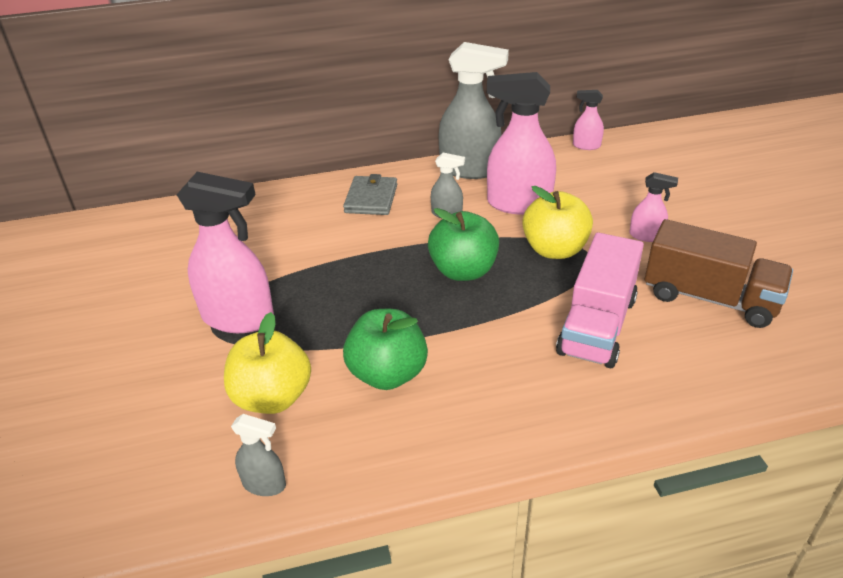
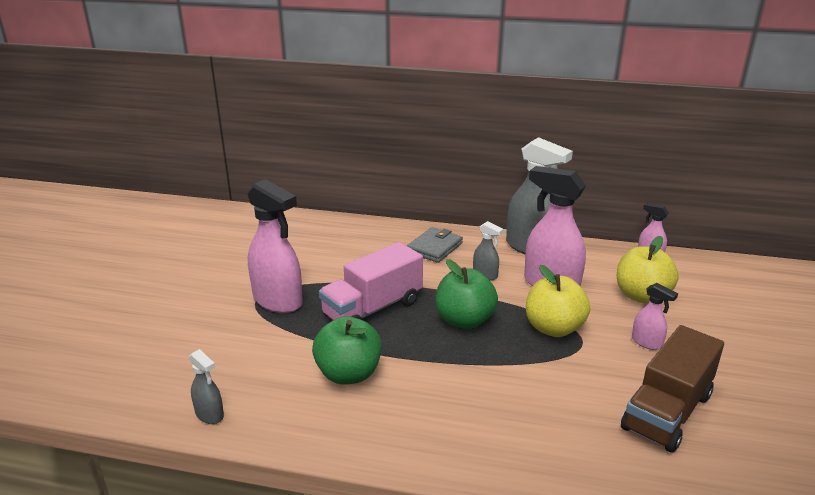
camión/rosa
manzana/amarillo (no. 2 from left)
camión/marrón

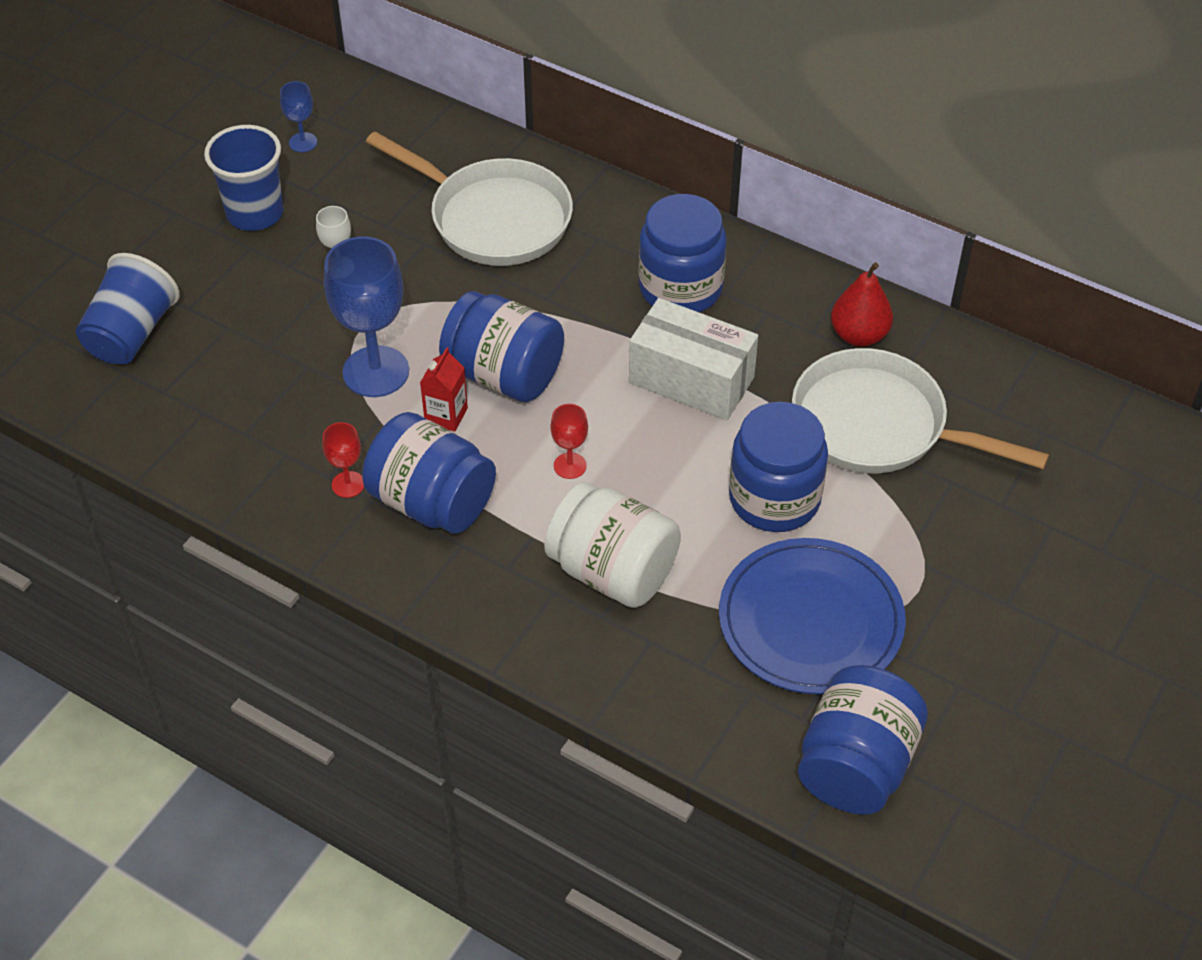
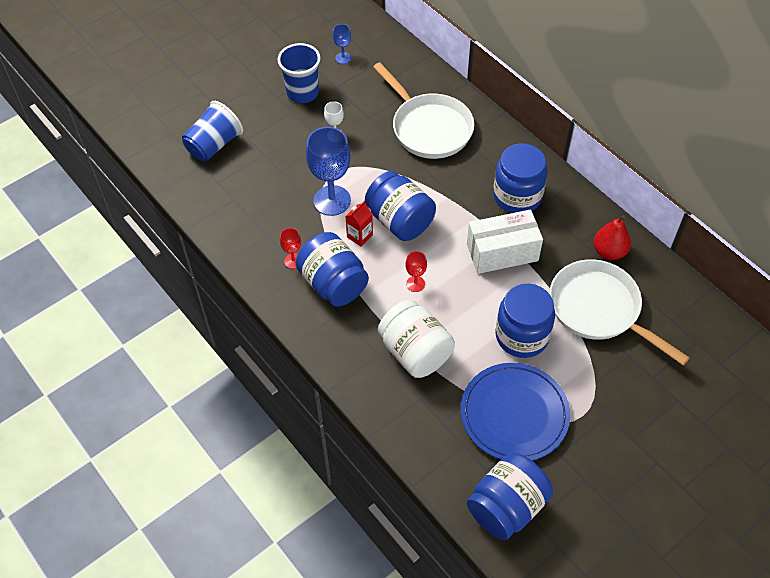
caja/blanco

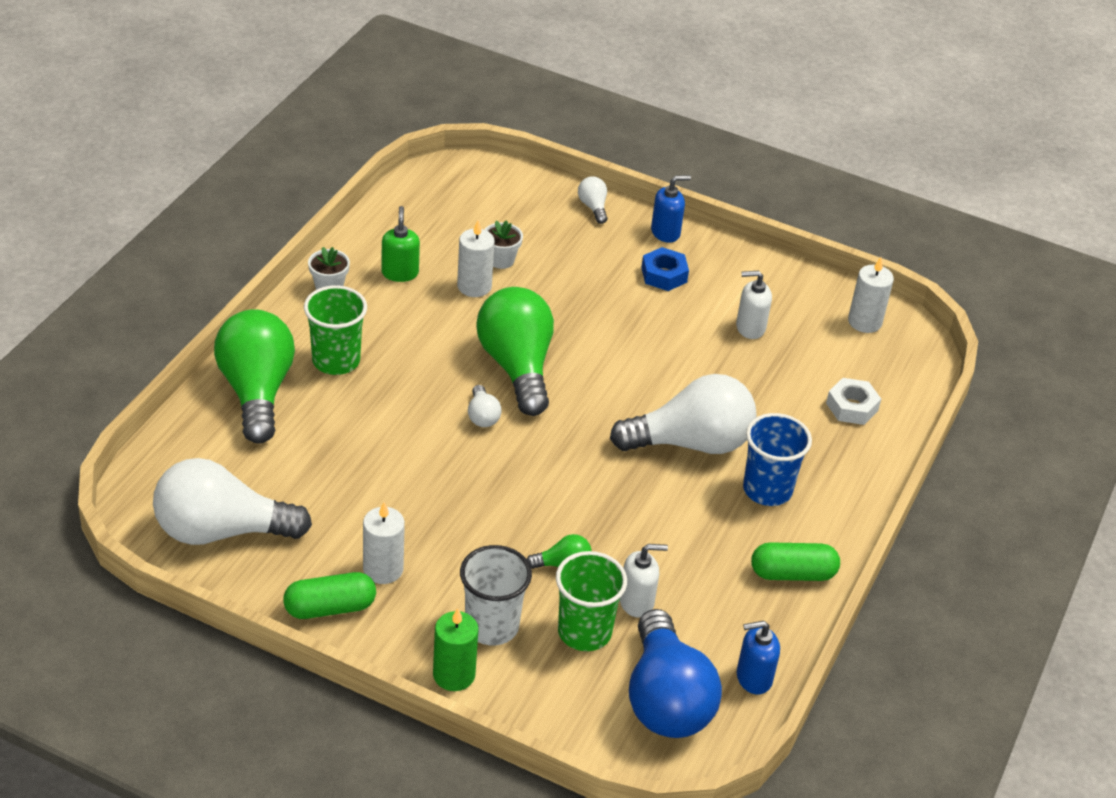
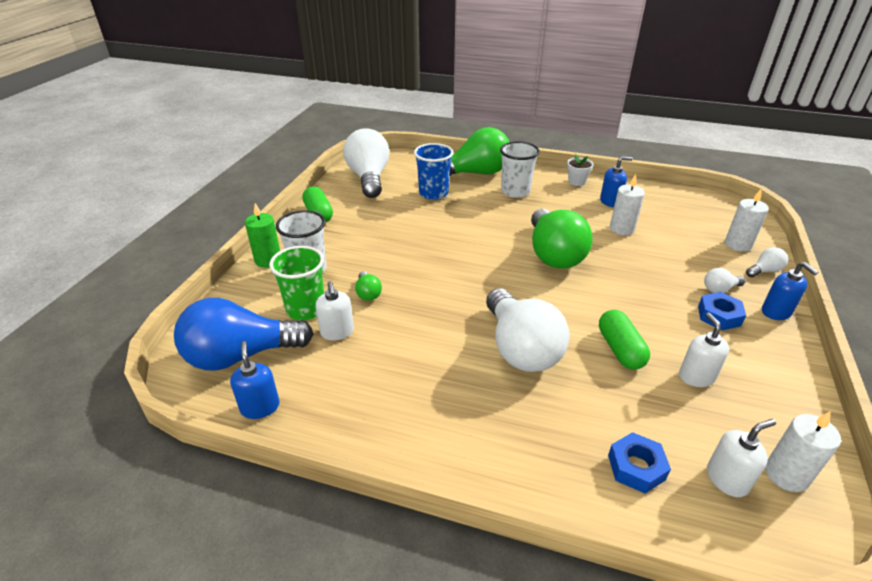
vaso/azul
vaso/blanco (no. 2 from left)
bombilla/verde (no. 3 from left)
cápsula/verde (no. 2 from left)
dispensador de jabón/azul (no. 2 from left)
tuerca/azul (no. 1 from left)
bombilla/blanco (no. 3 from left)
dispensador de jabón/blanco (no. 3 from left)
vela/blanco (no. 2 from left)
maceta/blanco (no. 2 from left in the first image)

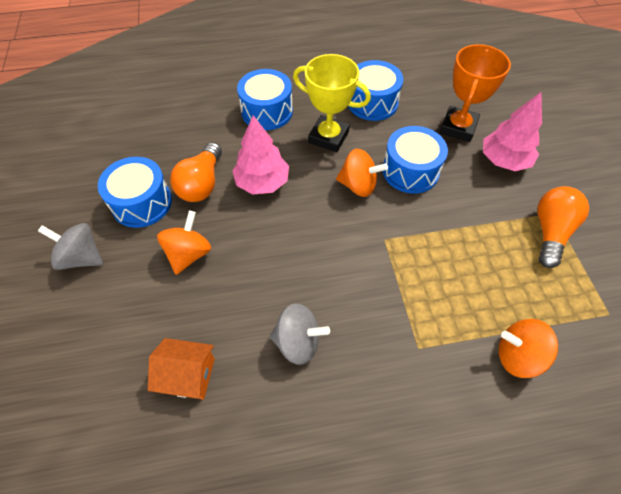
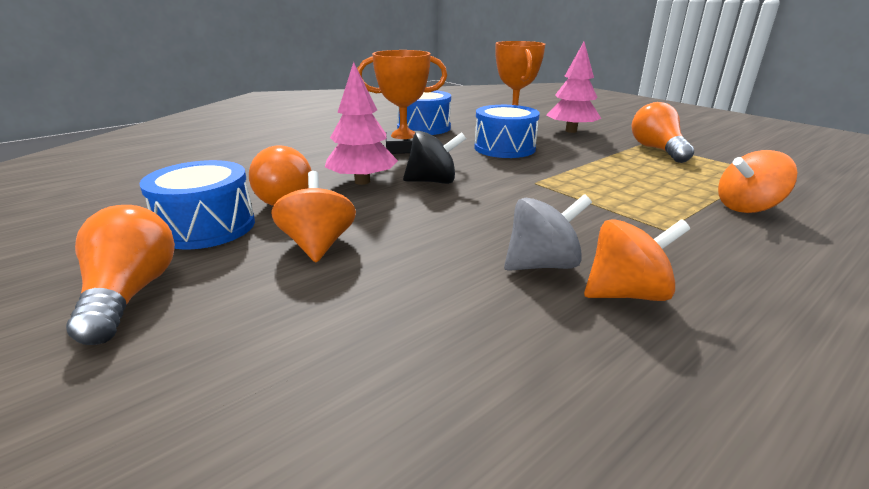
bombilla/naranja (no. 1 from left)
trofeo/naranja (no. 1 from left)
peonza/negro
peonza/naranja (no. 2 from left)
casa/naranja
tambor/azul (no. 2 from left in the first image)

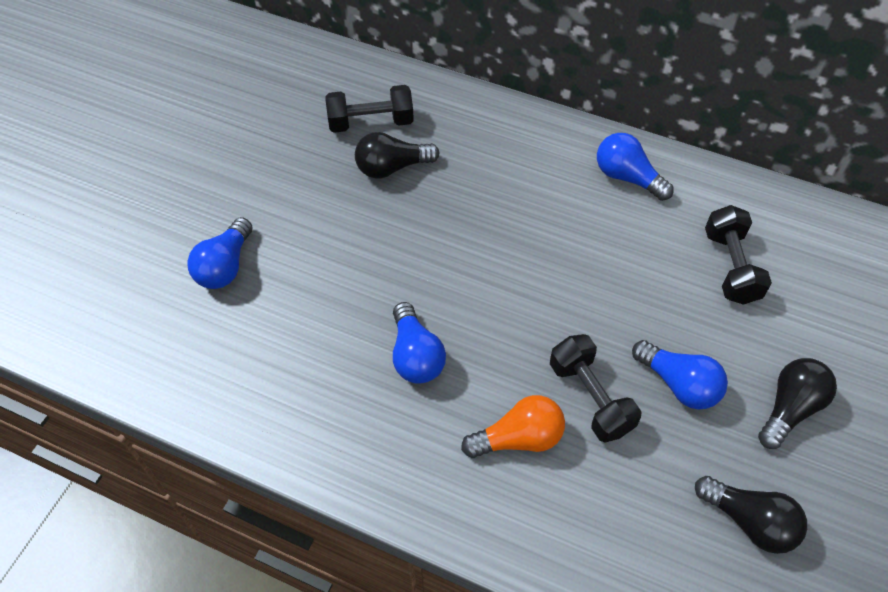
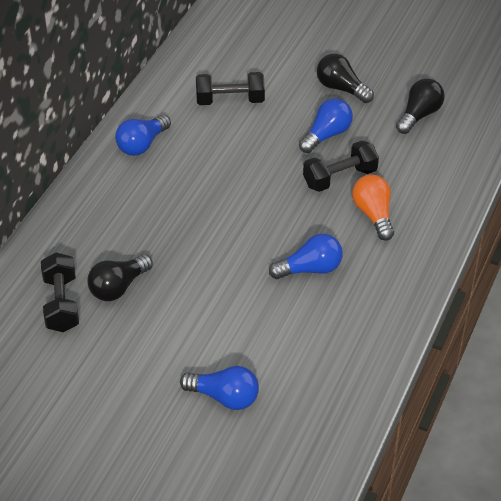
bombilla/negro (no. 1 from left)

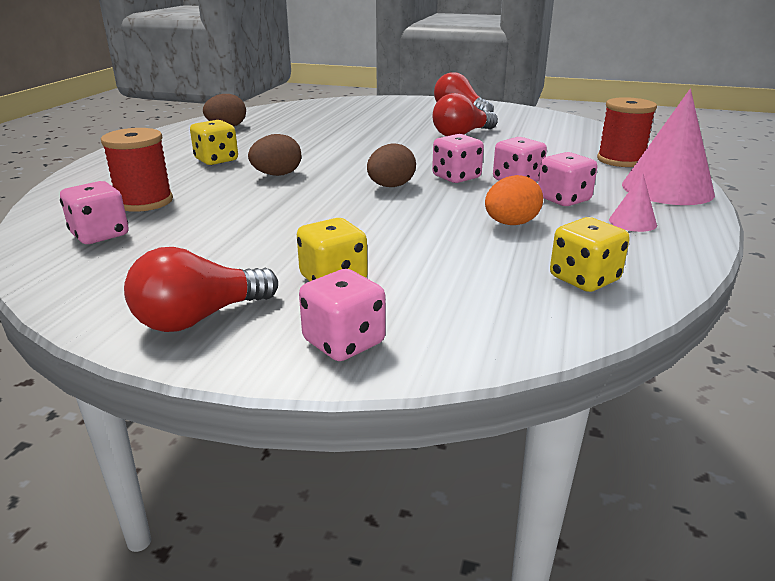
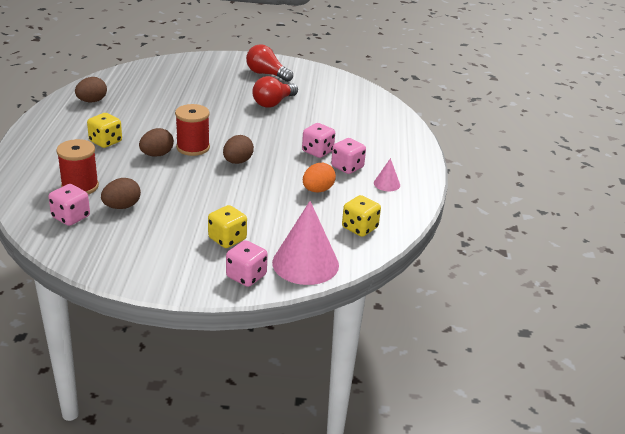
huevo/marrón (no. 2 from left)
carrete/rojo (no. 2 from left)
cono/rosa (no. 1 from left)
bombilla/rojo (no. 1 from left in the first image)
dado/rosa (no. 3 from left in the first image)

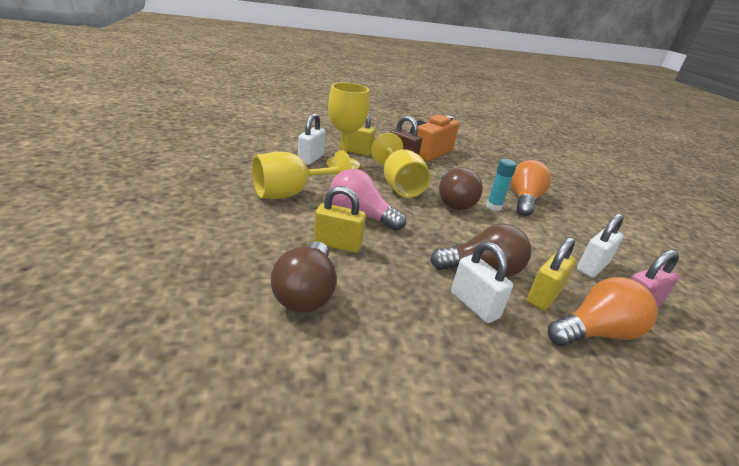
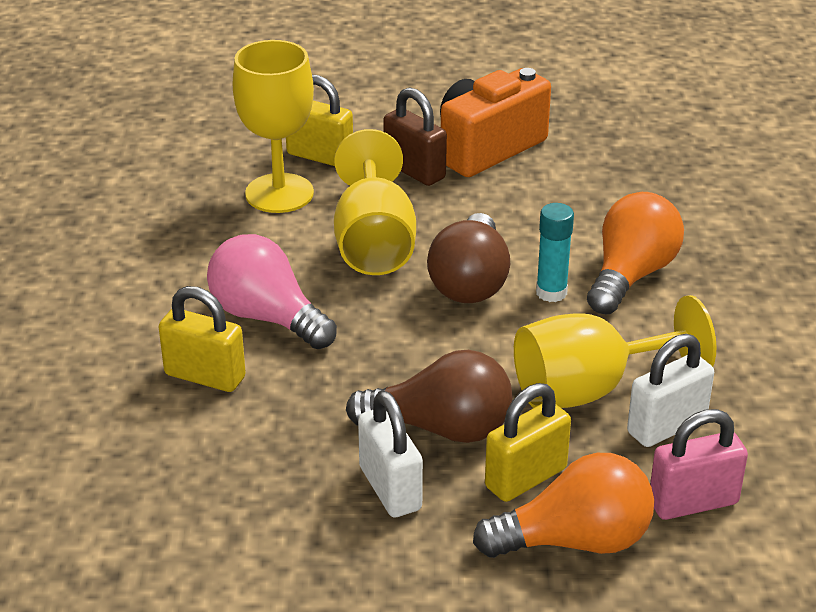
copa/amarillo (no. 3 from left)
bombilla/marrón (no. 1 from left in the first image)
candado/blanco (no. 1 from left in the first image)

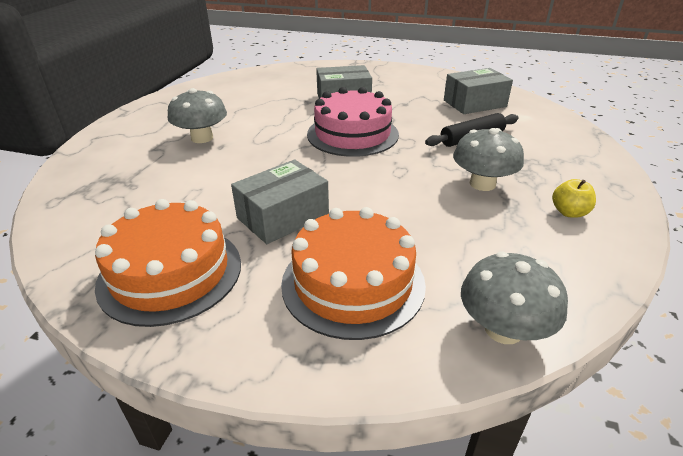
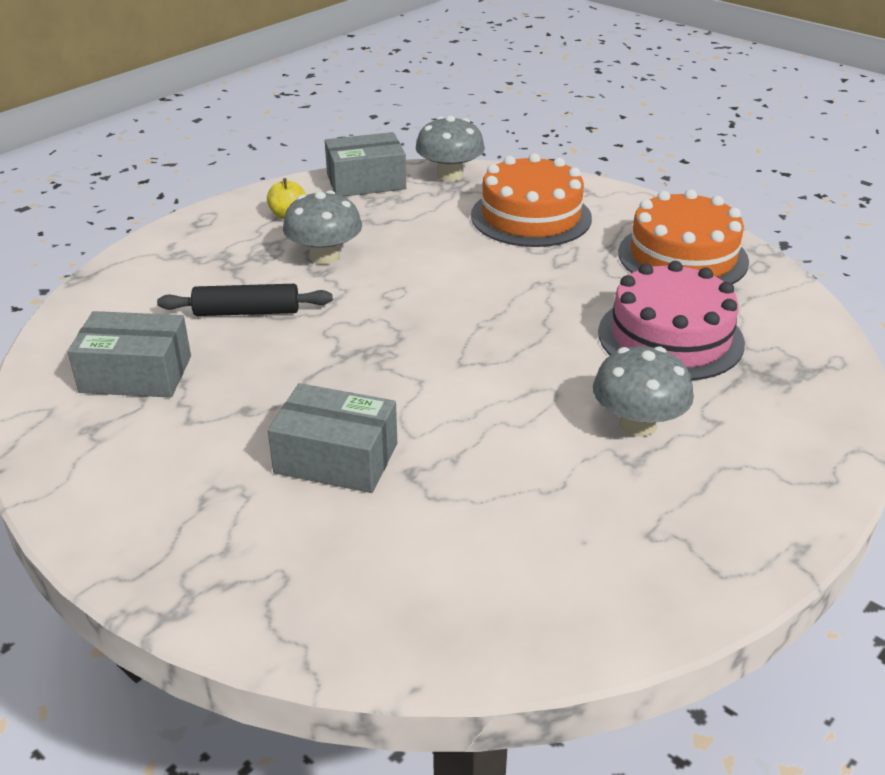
caja/gris (no. 3 from left)
tarta/rosa

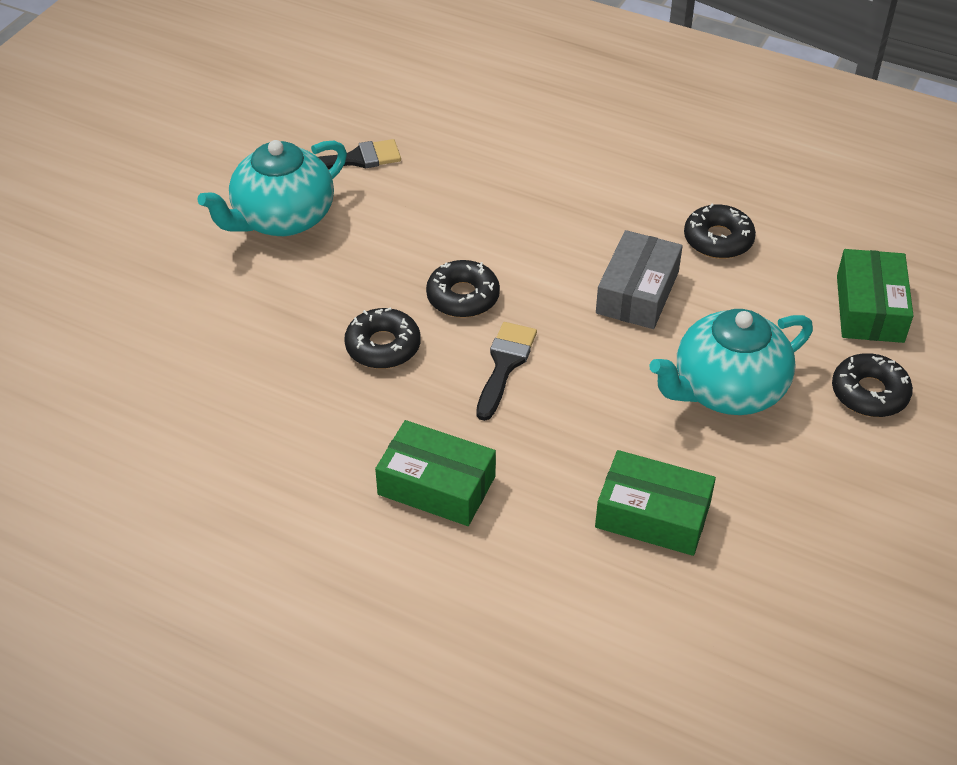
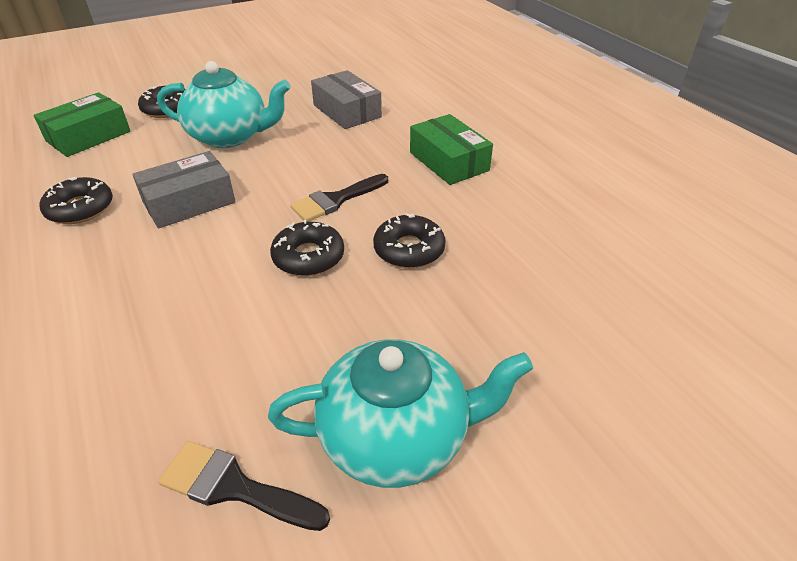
caja/gris (no. 2 from left)

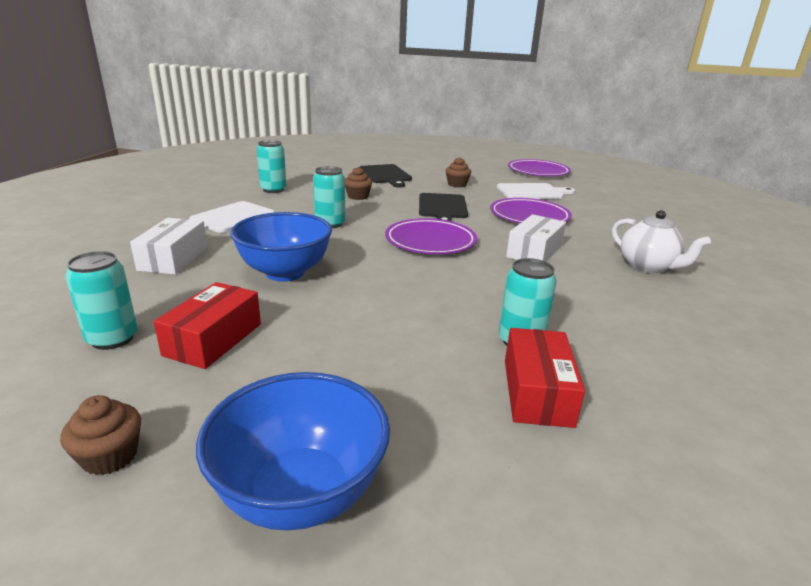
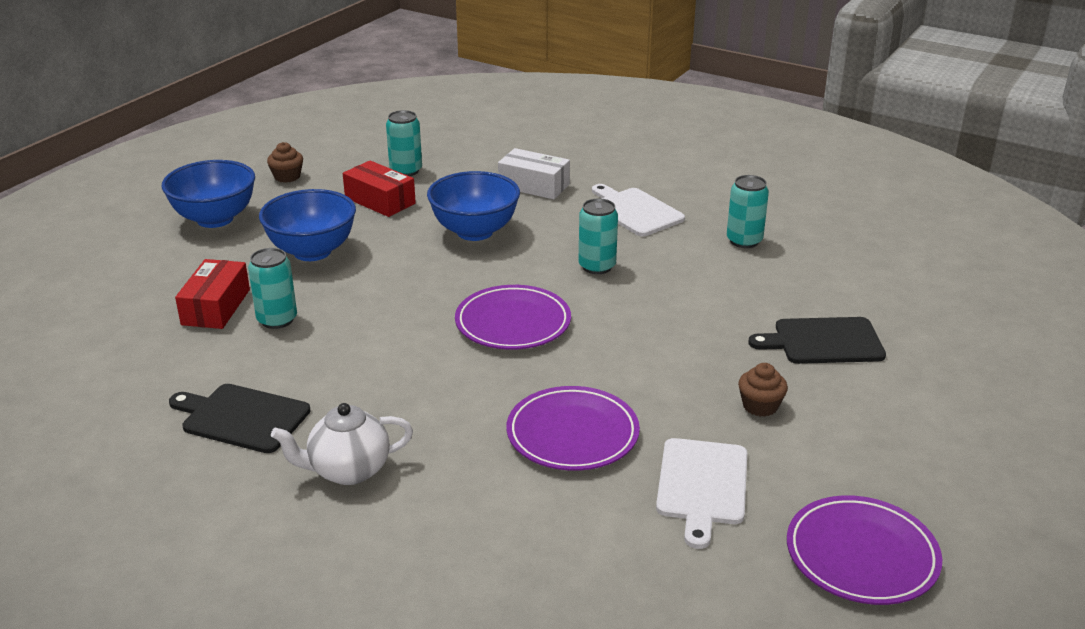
tabla de cortar/negro (no. 1 from left)
caja/rojo (no. 1 from left)
cuenco/azul (no. 2 from left)
magdalena/marrón (no. 2 from left in the first image)
caja/blanco (no. 2 from left in the first image)

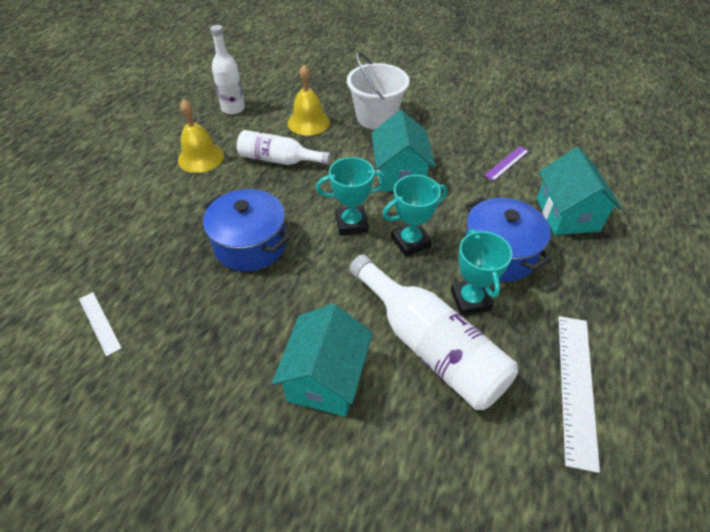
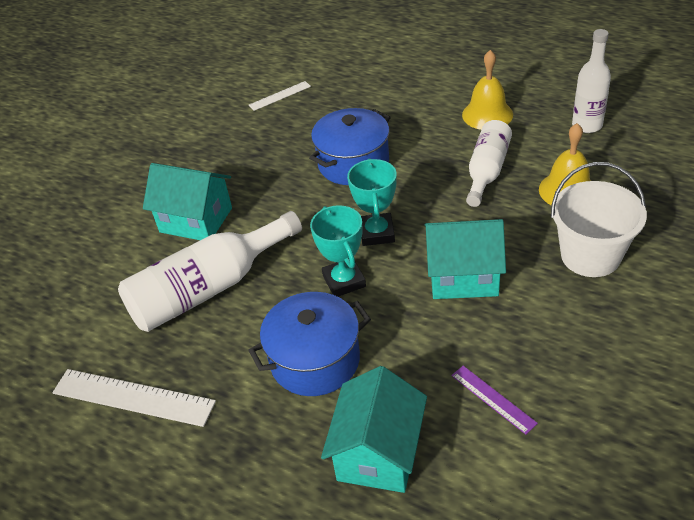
casa/turquesa (no. 2 from left)
trofeo/turquesa (no. 3 from left in the first image)

